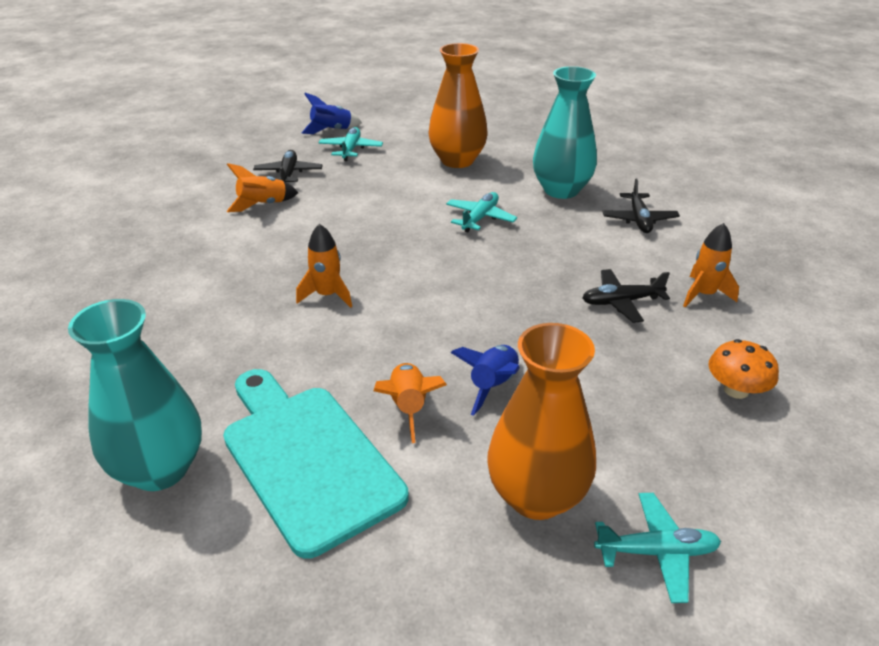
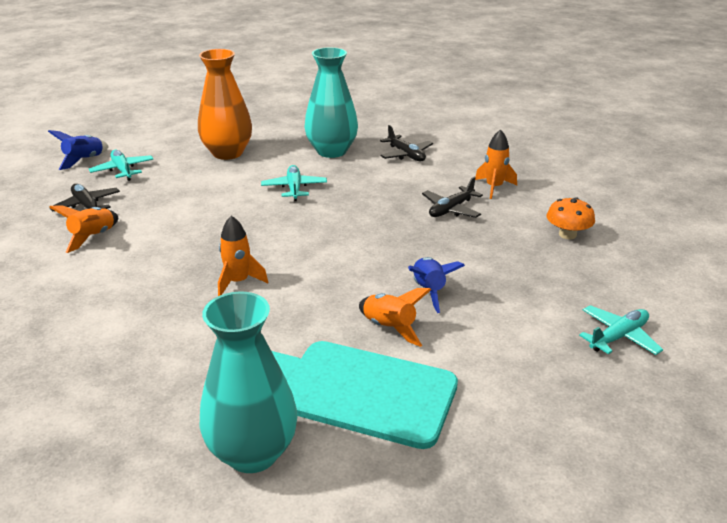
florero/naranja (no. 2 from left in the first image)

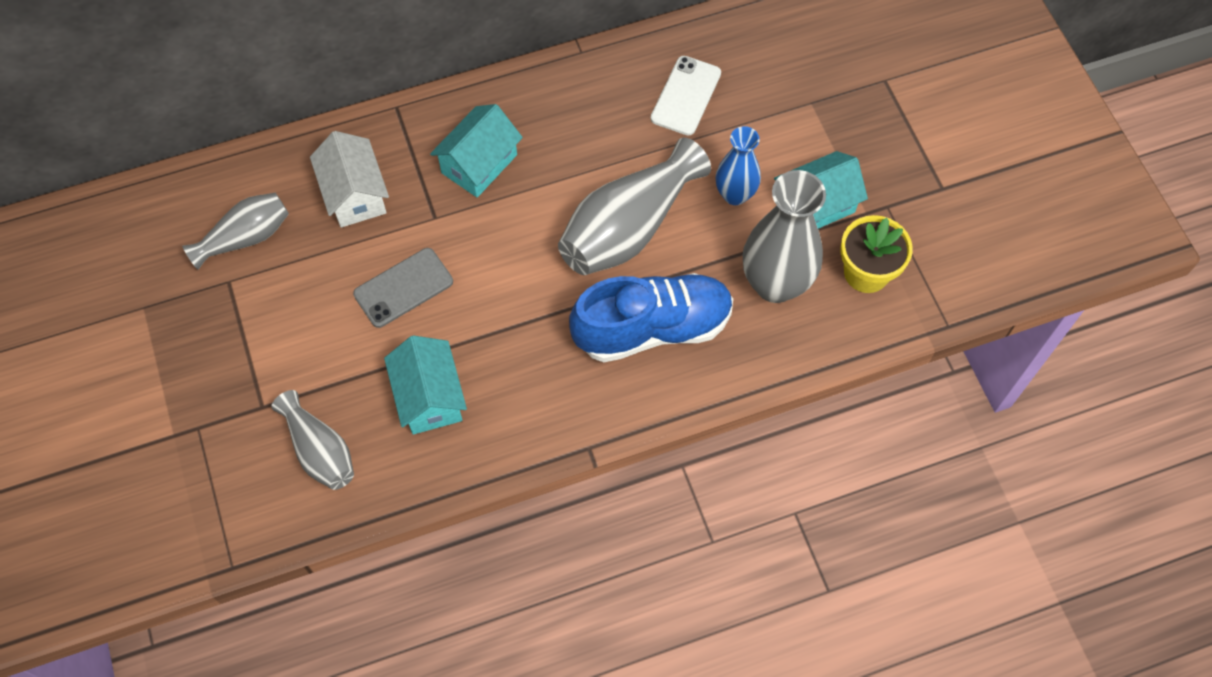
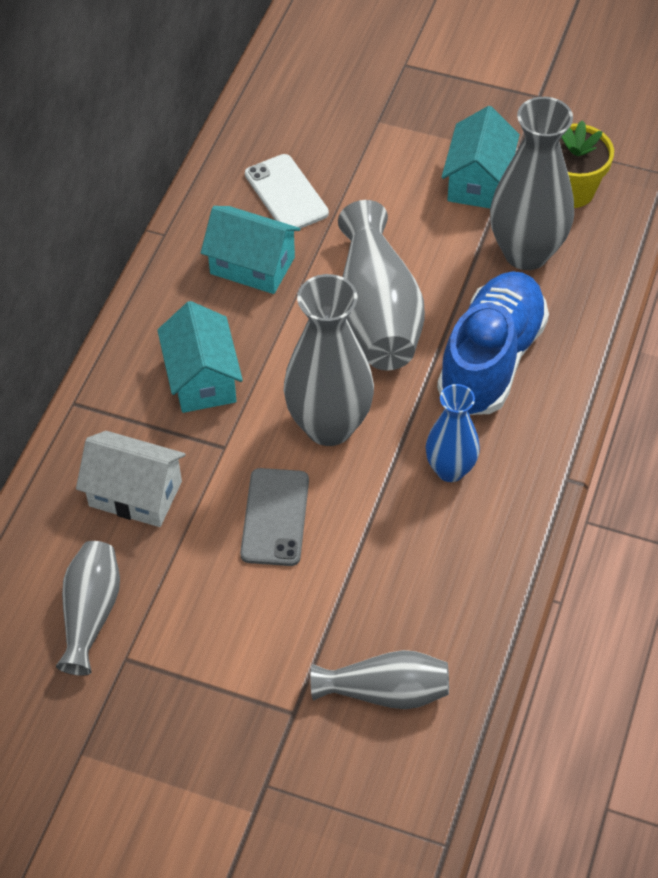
casa/turquesa (no. 2 from left)
florero/gris (no. 2 from left)
florero/azul

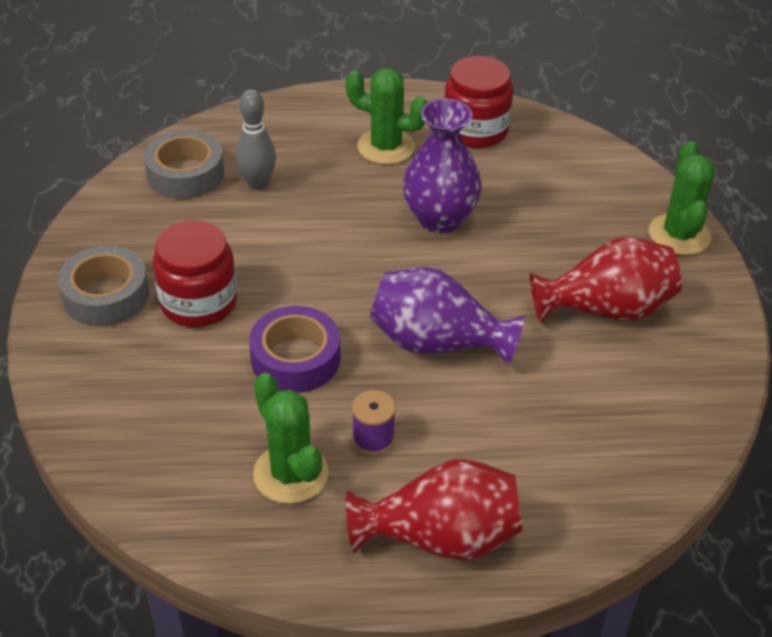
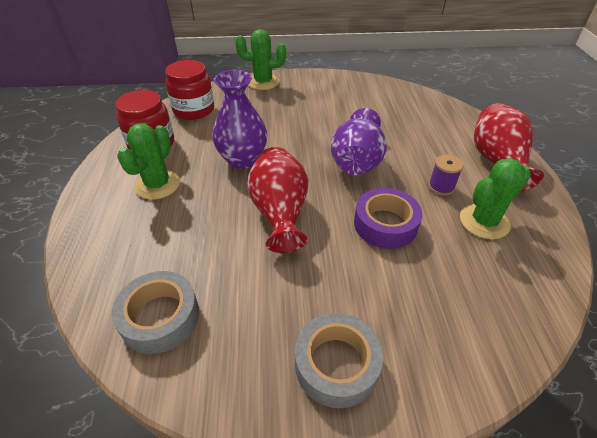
tarro/rojo (no. 2 from left)
florero/rojo (no. 1 from left)
bolo/gris

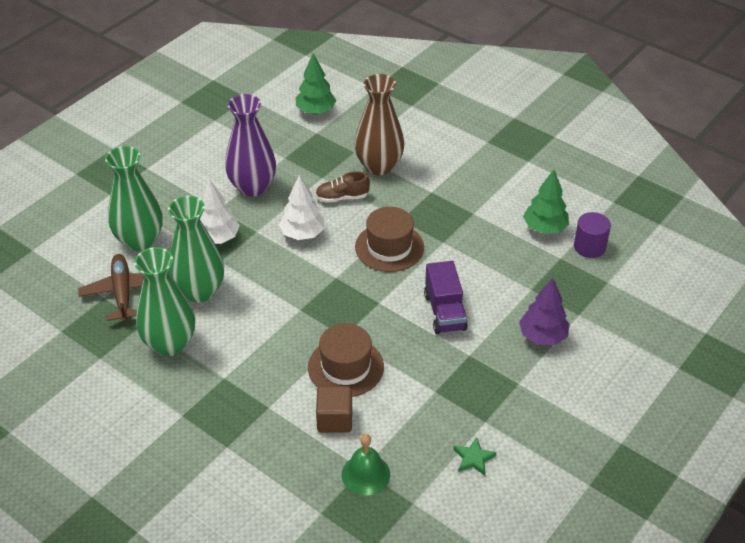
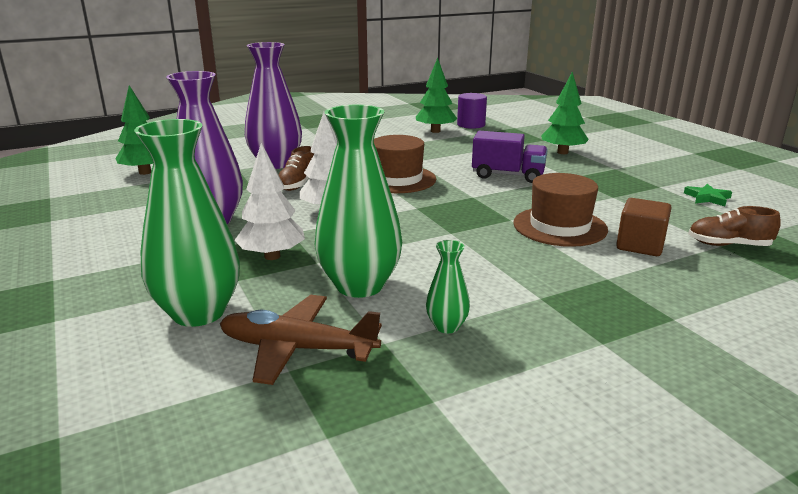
florero/morado (no. 2 from left)
florero/verde (no. 3 from left)
árbol/verde (no. 3 from left)
zapato/marrón (no. 2 from left)

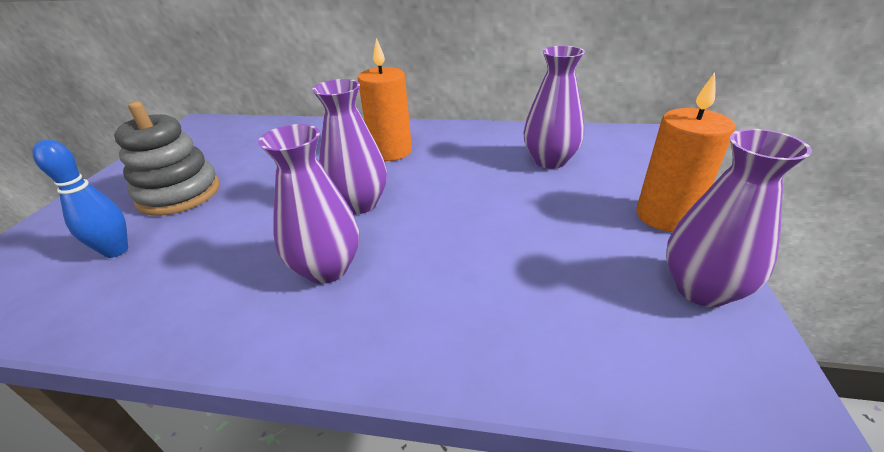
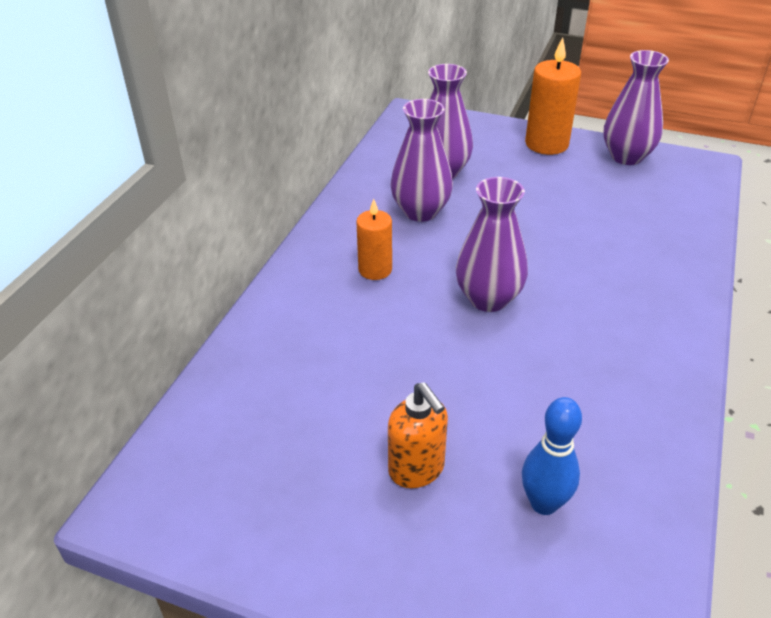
vela/naranja (no. 1 from left)
dispensador de jabón/naranja
florero/morado (no. 1 from left)

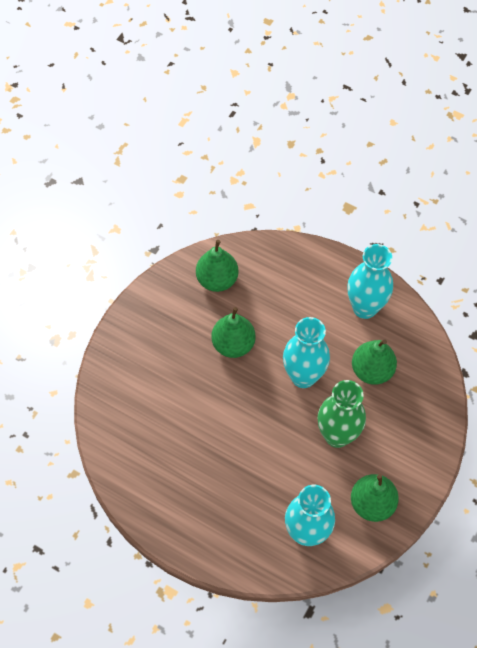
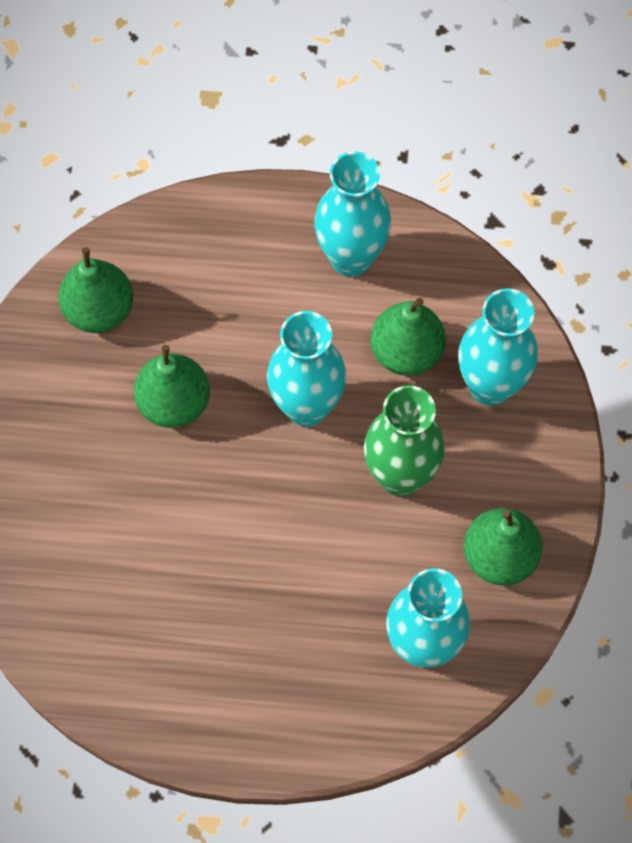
florero/turquesa (no. 4 from left)

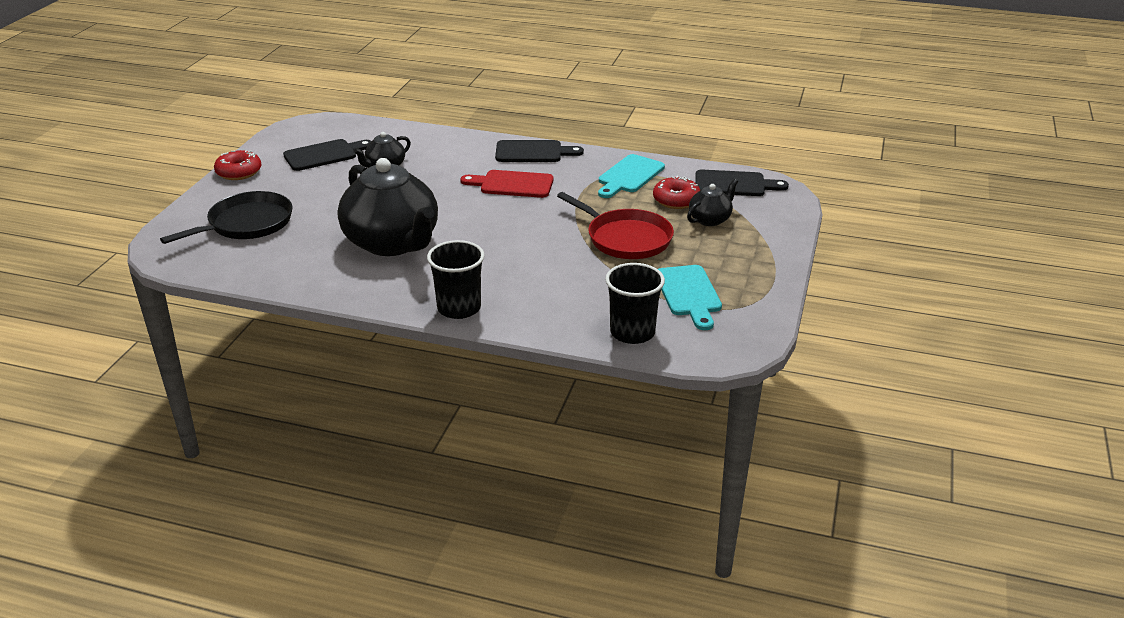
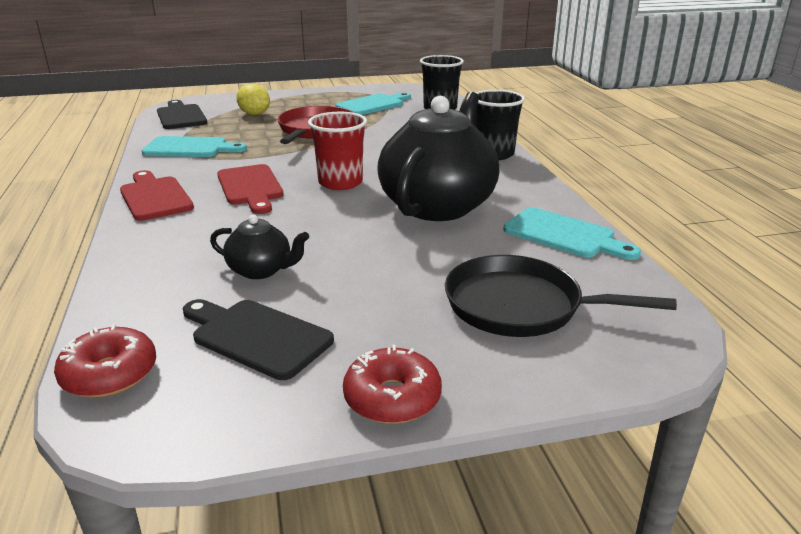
rosquilla/rojo (no. 1 from left)
tabla de cortar/rojo (no. 1 from left)
limón/amarillo
vaso/rojo
tabla de cortar/turquesa (no. 3 from left)

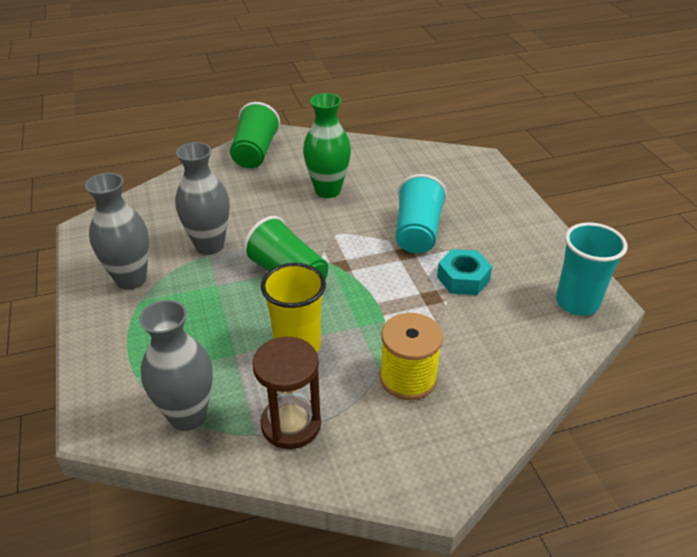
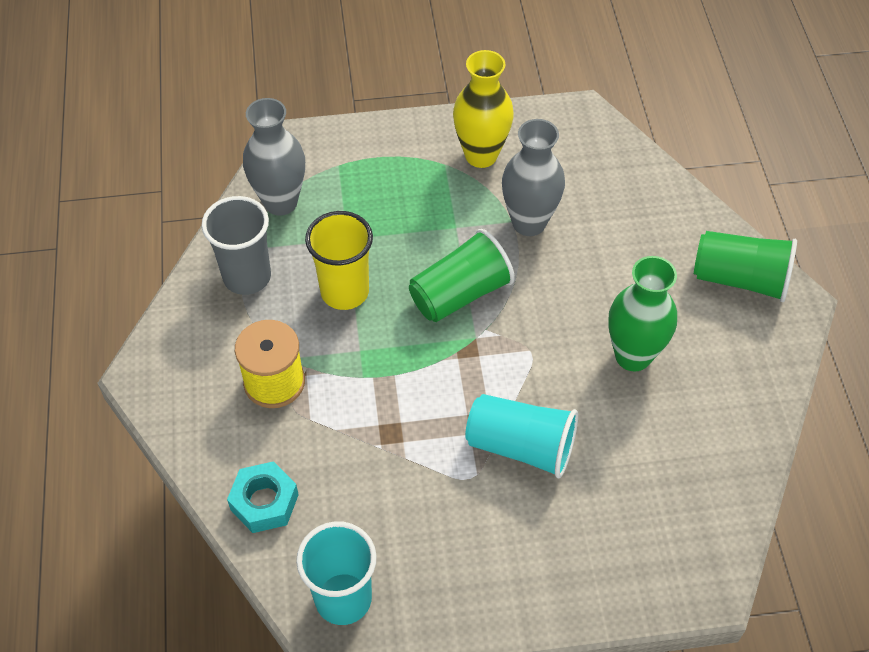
vaso/gris
tuerca/turquesa
florero/amarillo

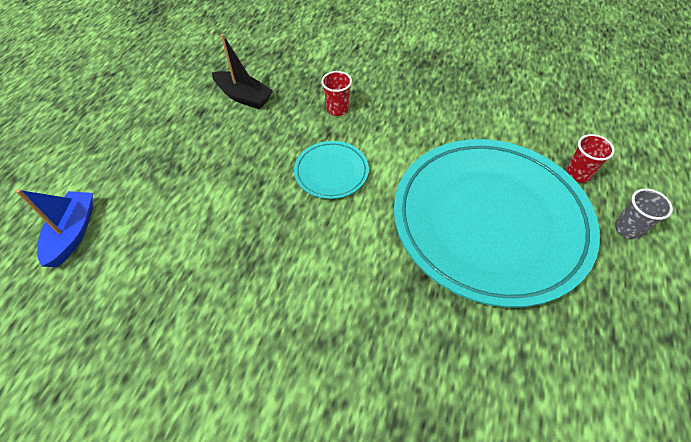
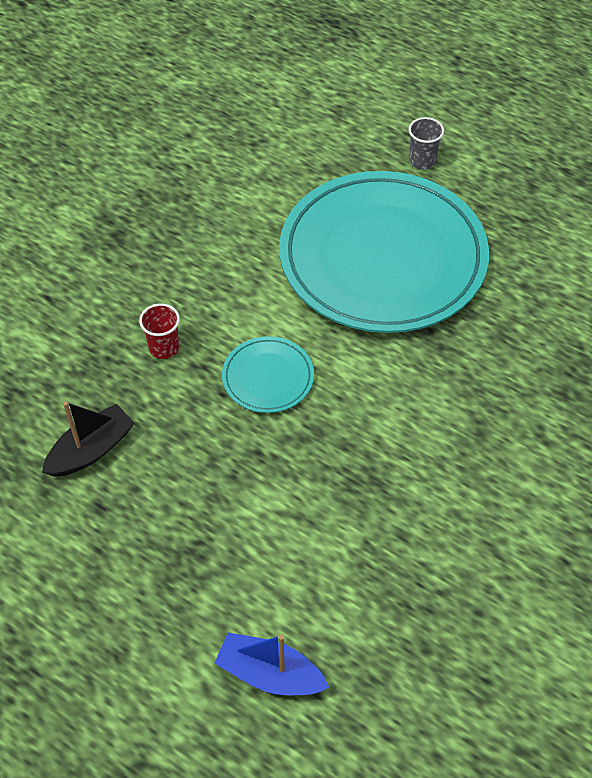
vaso/rojo (no. 2 from left in the first image)

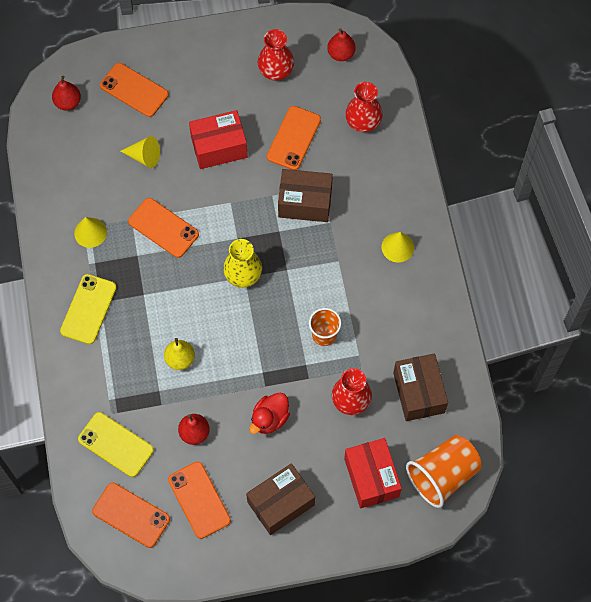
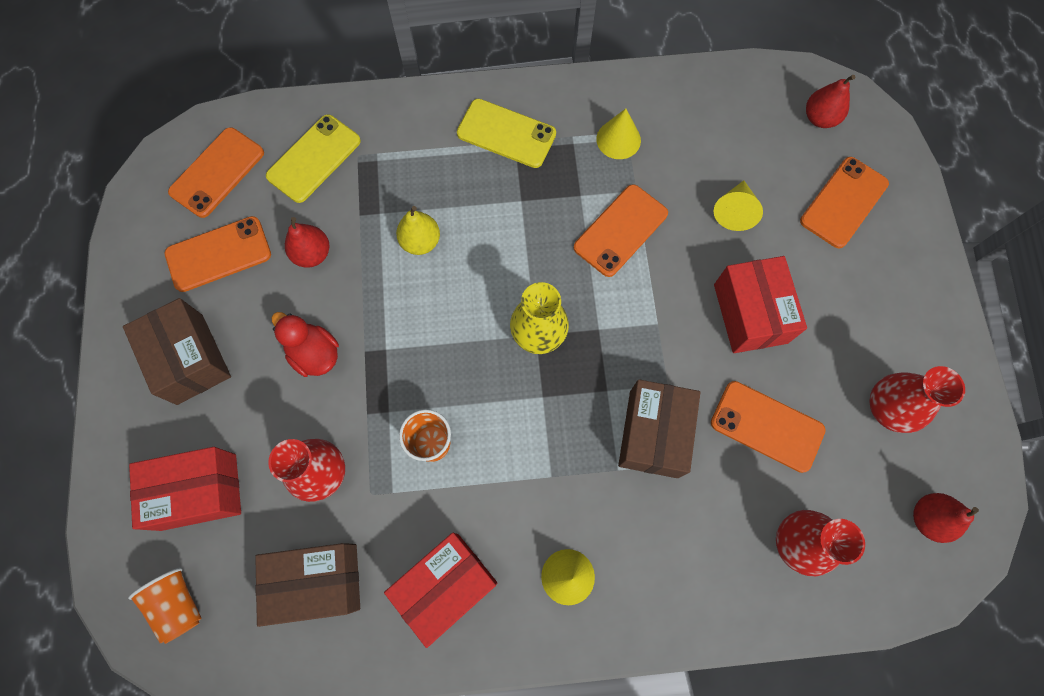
vaso/naranja (no. 1 from left)
caja/rojo (no. 2 from left)

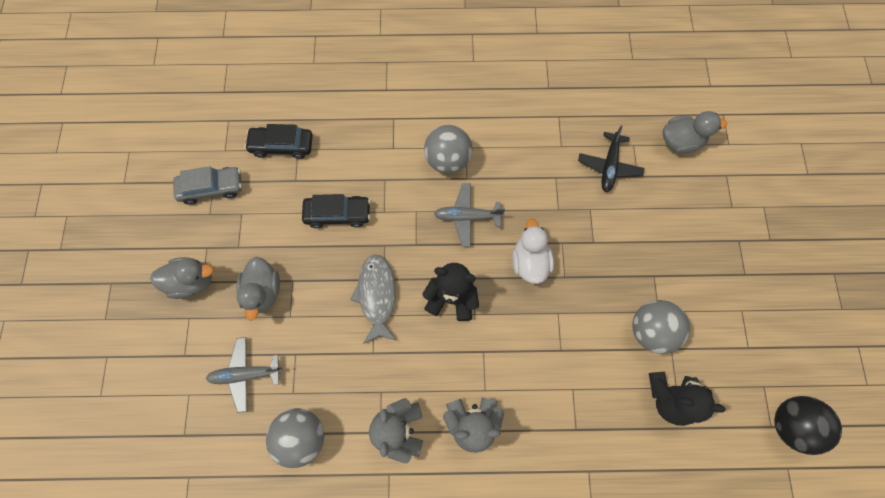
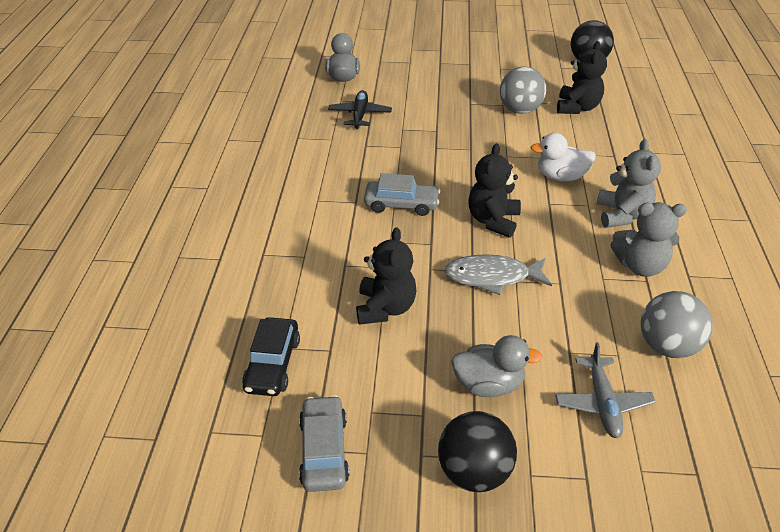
avión/negro
osito/negro (no. 1 from left)
coche/gris (no. 2 from left)
pelota/negro (no. 1 from left)
pato/blanco
pelota/gris (no. 2 from left in the first image)

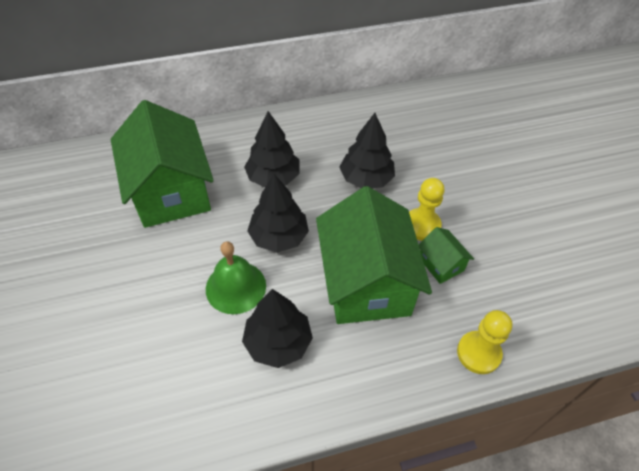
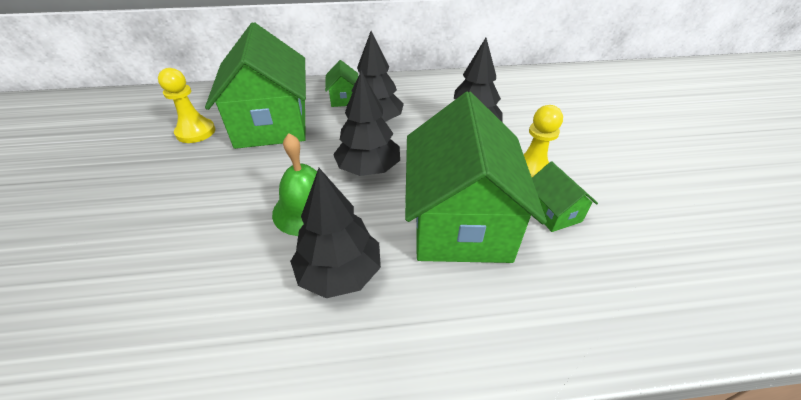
peón/amarillo (no. 1 from left)
casa/verde (no. 2 from left)

